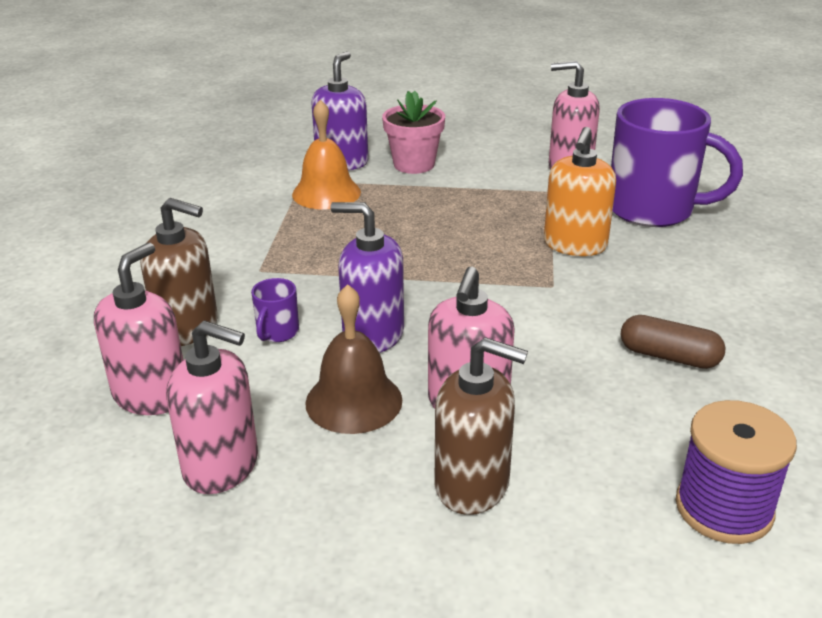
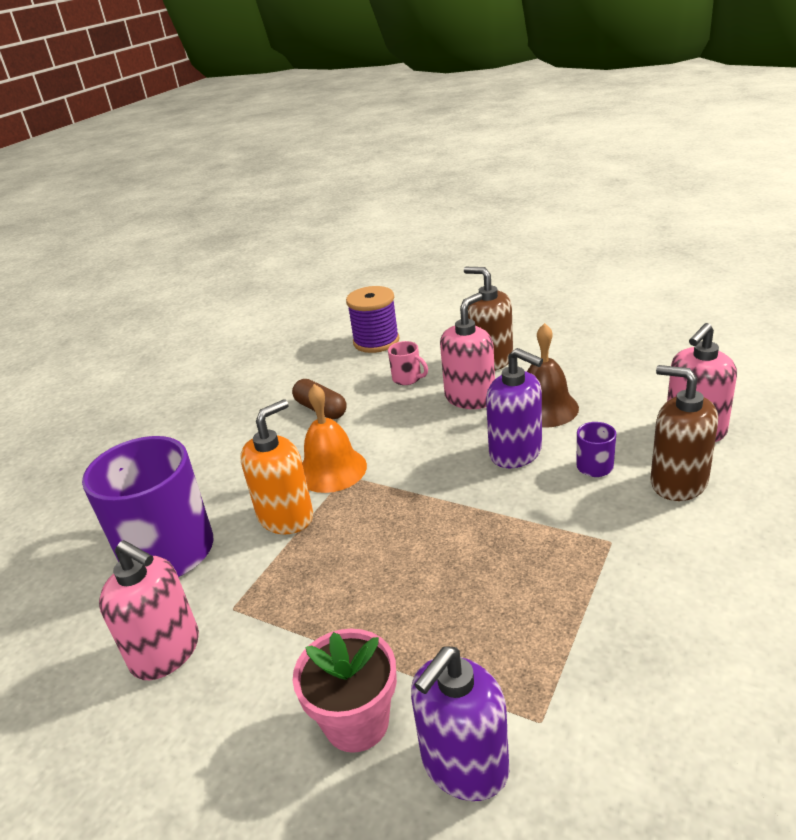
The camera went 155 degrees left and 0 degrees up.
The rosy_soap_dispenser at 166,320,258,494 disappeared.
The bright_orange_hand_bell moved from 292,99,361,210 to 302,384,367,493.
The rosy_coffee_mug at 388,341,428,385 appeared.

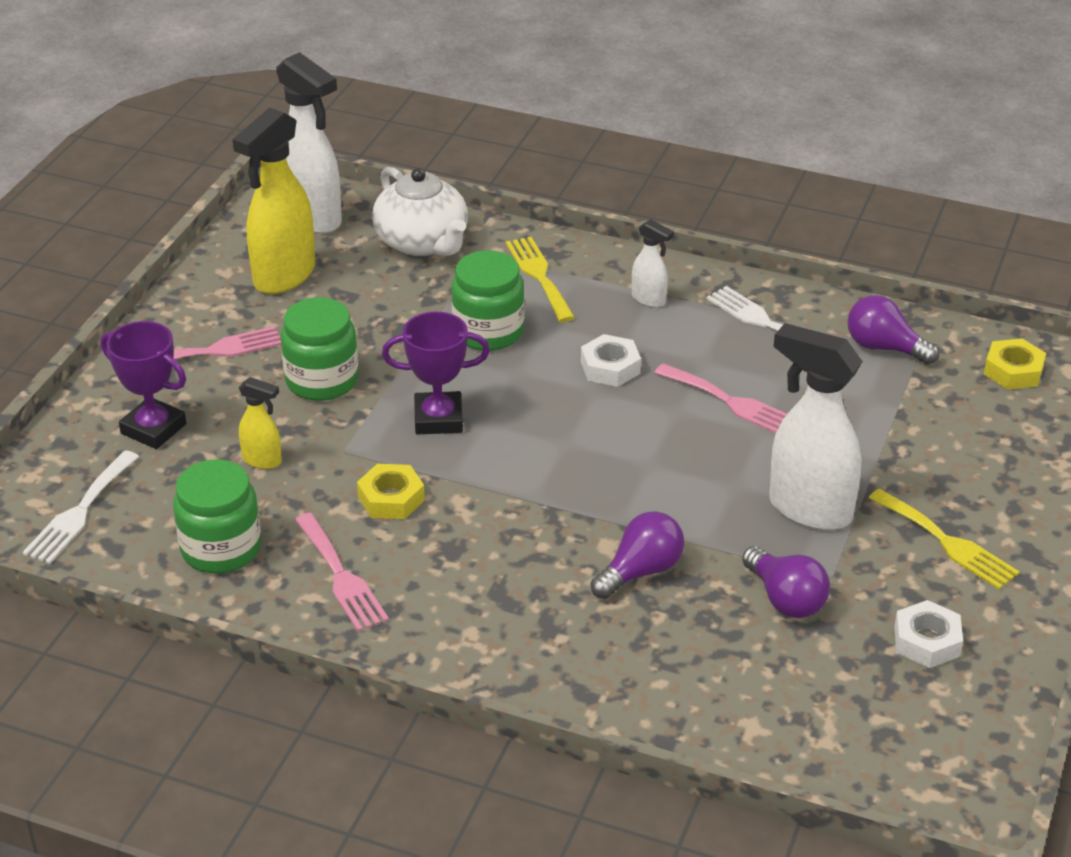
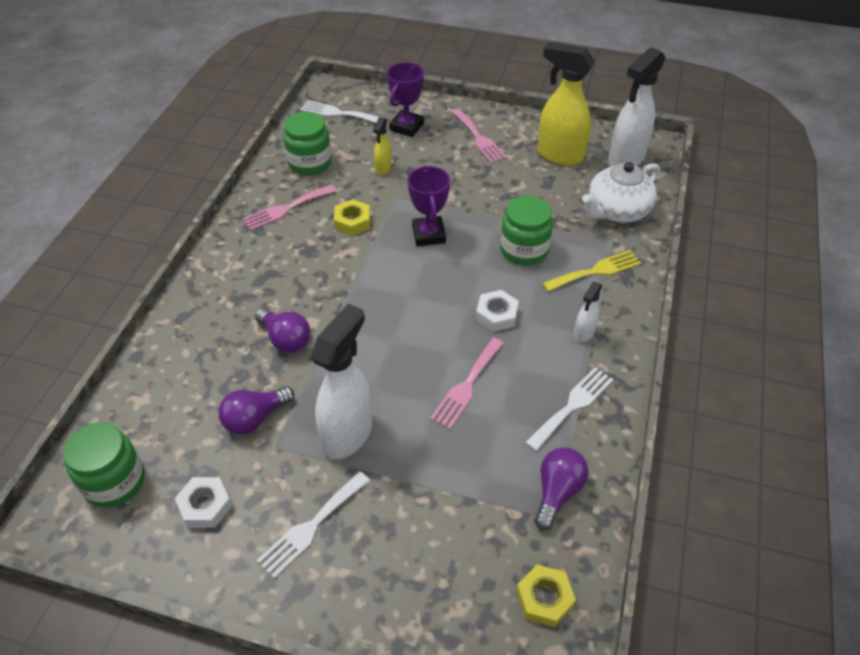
The camera went 85 degrees right and 10 degrees up.
The green_jam_jar moved from 281,297,359,401 to 63,423,145,508.
The bright_yellow_table_fork at 869,489,1020,589 became the snow-white_table_fork at 256,471,370,579.

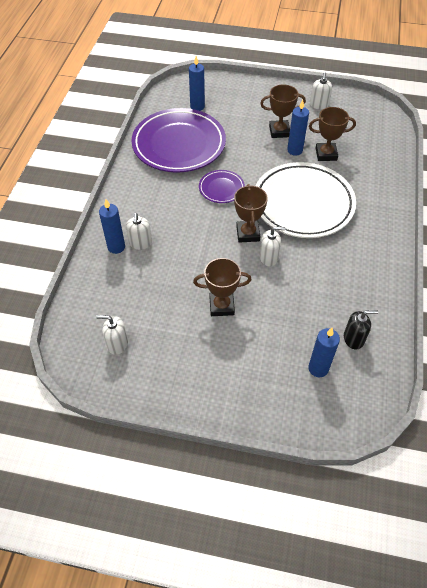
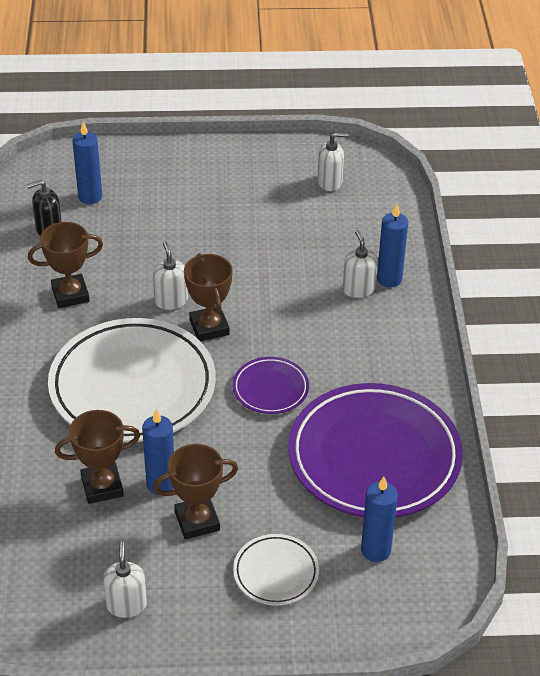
The camera went 165 degrees right and 10 degrees down.
The brown_award_cup moved from 193,258,252,316 to 28,222,103,308.
The snow-white_soap_dispenser at 260,226,285,266 turned 90 degrees clockwise.
The snow-white_dinner_plate at 233,534,319,605 appeared.

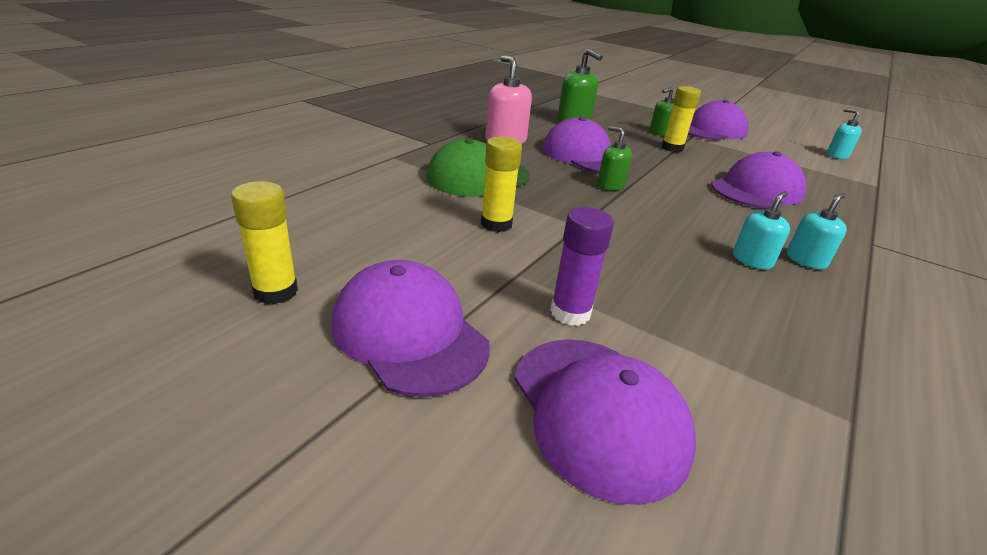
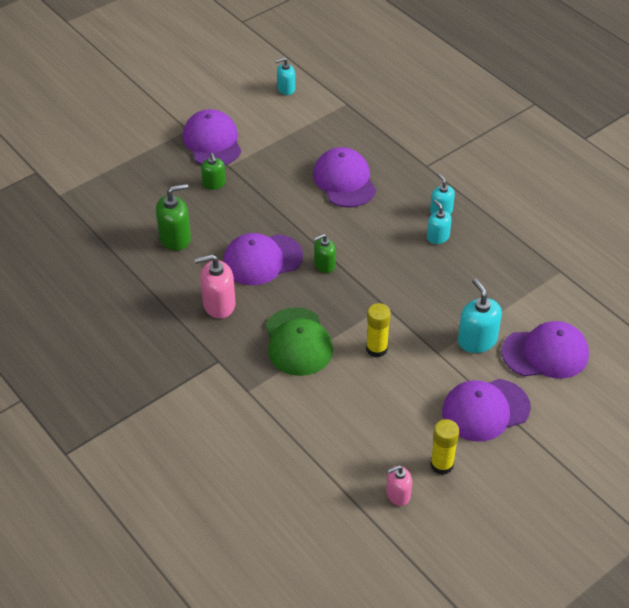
The camera went 70 degrees left and 15 degrees up.
The purple_glue at 550,207,614,326 was replaced by the aqua_soap_dispenser at 458,279,502,353.
The bright_yellow_glue at 661,86,701,152 disappeared.
The rosy_soap_dispenser at 386,465,412,506 appeared.

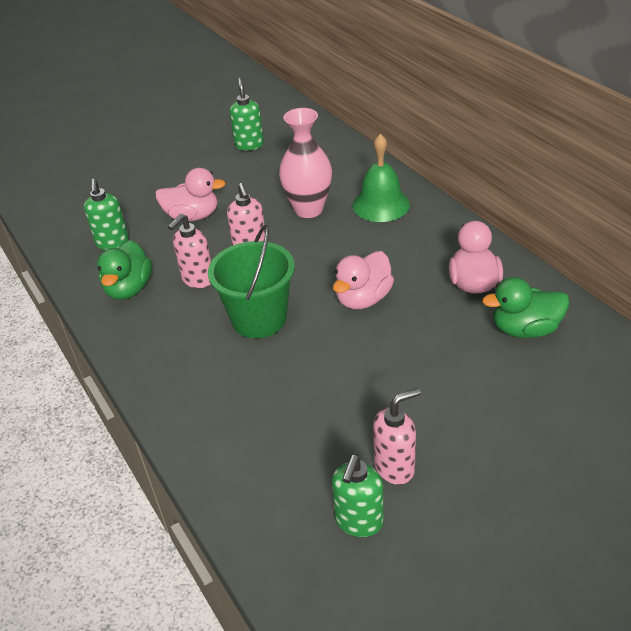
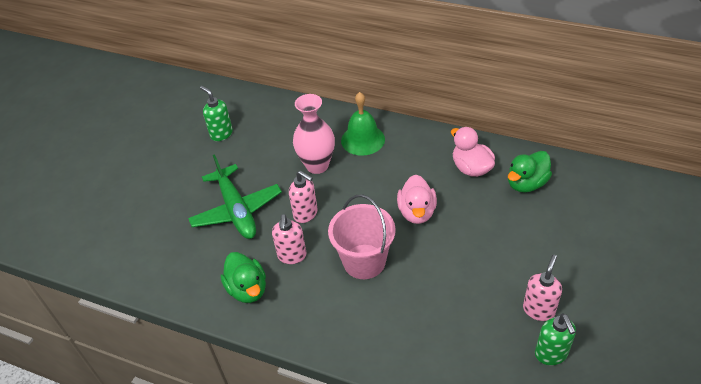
The camera went 35 degrees left and 5 degrees up.
The green_soap_dispenser at 84,179,129,250 disappeared.
The rosy_duck at 155,168,226,222 was replaced by the green_plane at 188,154,282,239.
The green_bucket at 208,225,295,338 became the rosy_bucket at 328,194,396,279.

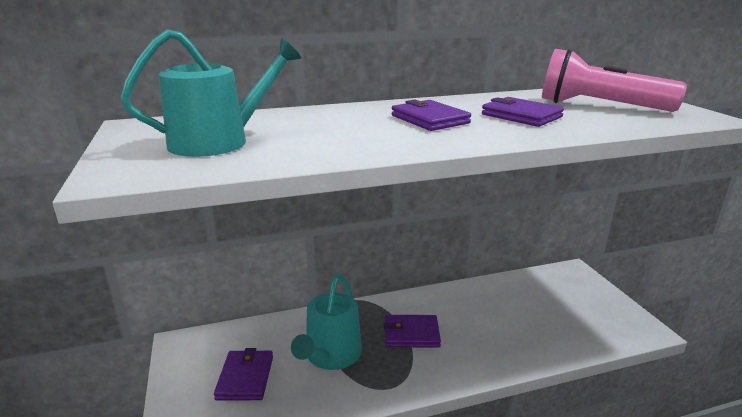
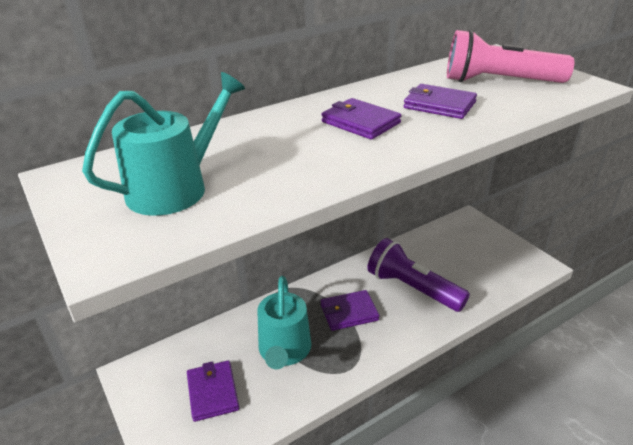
The camera went 15 degrees left and 10 degrees up.
The purple_pocket_torch at 367,238,470,312 appeared.

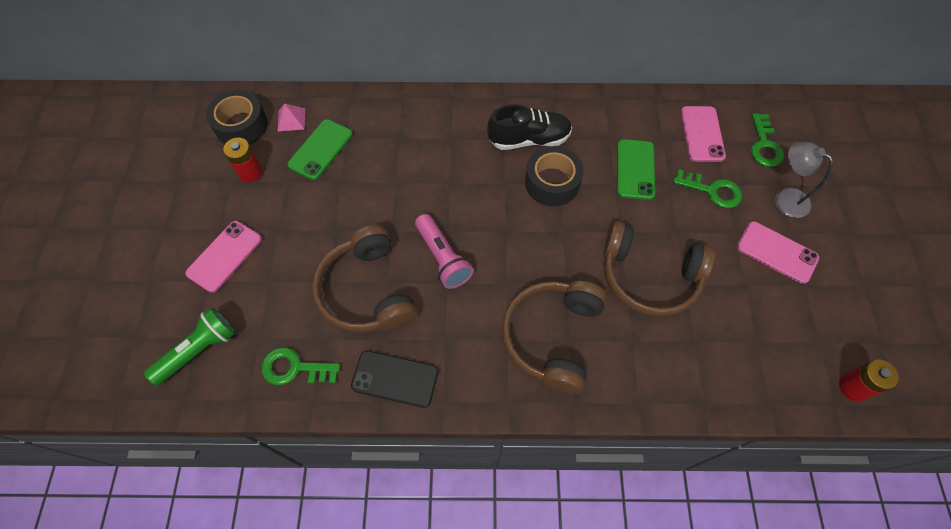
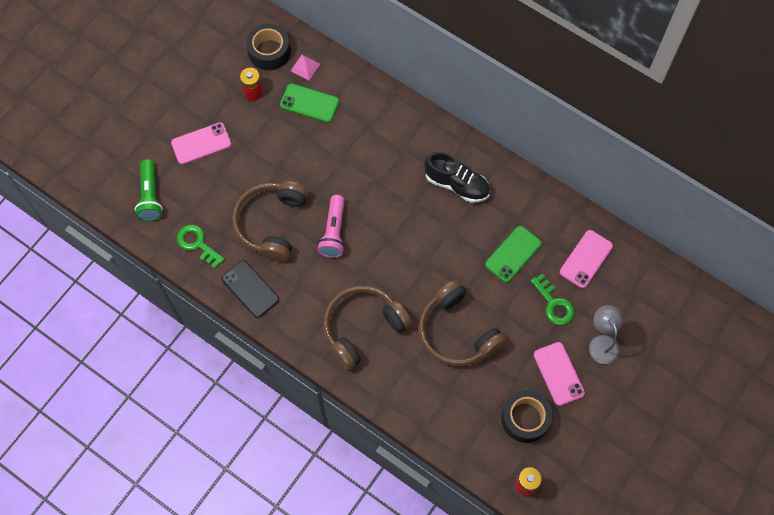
The camera went 35 degrees right and 5 degrees up.
The green_pocket_torch at 144,307,235,386 turned 90 degrees clockwise.
The green_smartphone at 288,119,353,180 turned 45 degrees clockwise.
The jet-black_sticky_tape moved from 525,146,584,206 to 501,390,553,443.
The green_door_key at 750,113,784,167 disappeared.

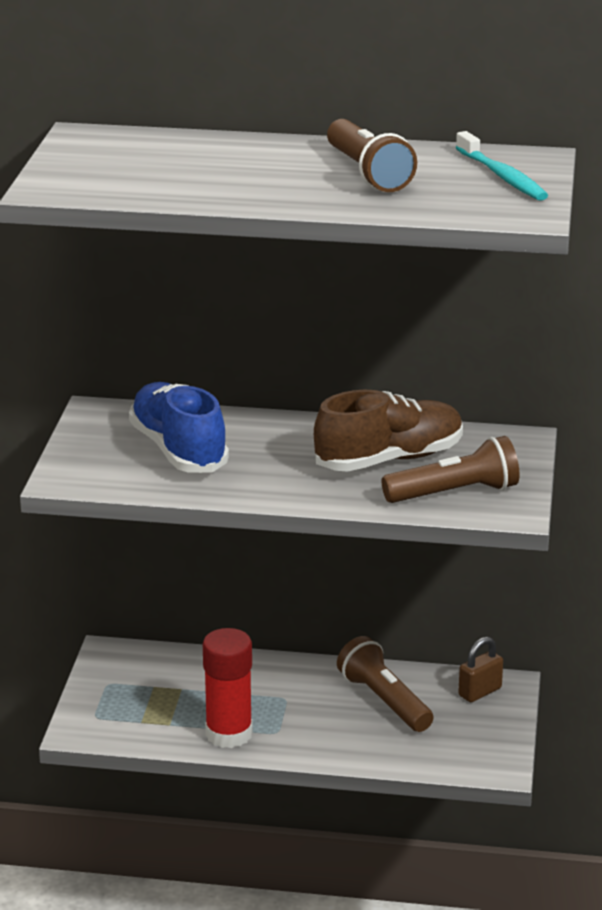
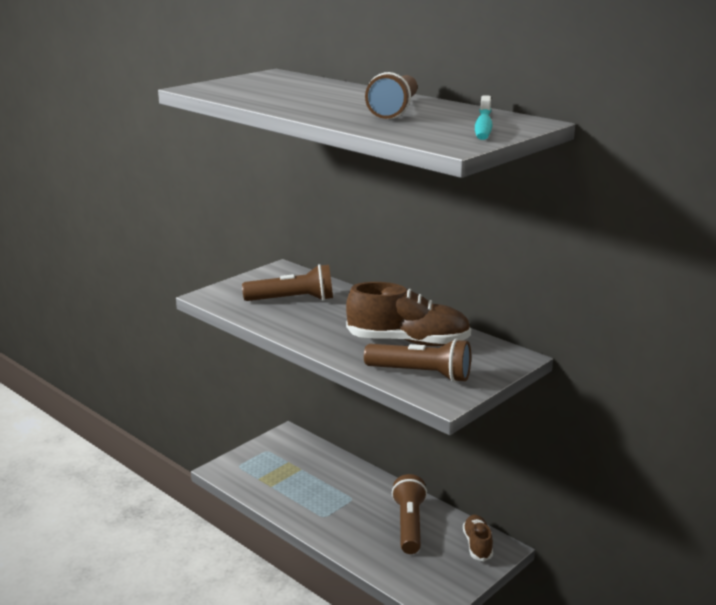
The camera went 35 degrees right and 5 degrees down.
The blue_sneaker at 129,382,229,473 was replaced by the brown_pocket_torch at 242,264,333,301.
The red_glue at 203,628,253,748 disappeared.
The brown_padlock at 458,637,503,702 was replaced by the brown_sneaker at 463,515,493,562.

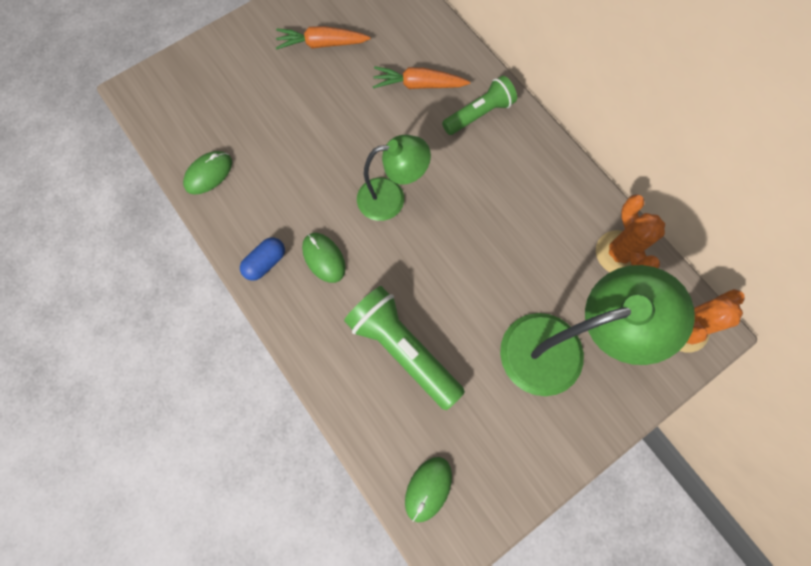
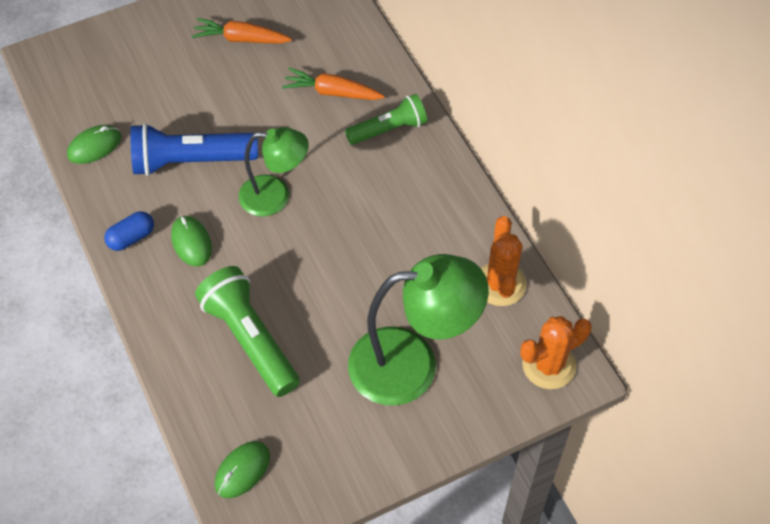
The camera went 10 degrees right and 15 degrees down.
The blue_pocket_torch at 130,123,258,176 appeared.

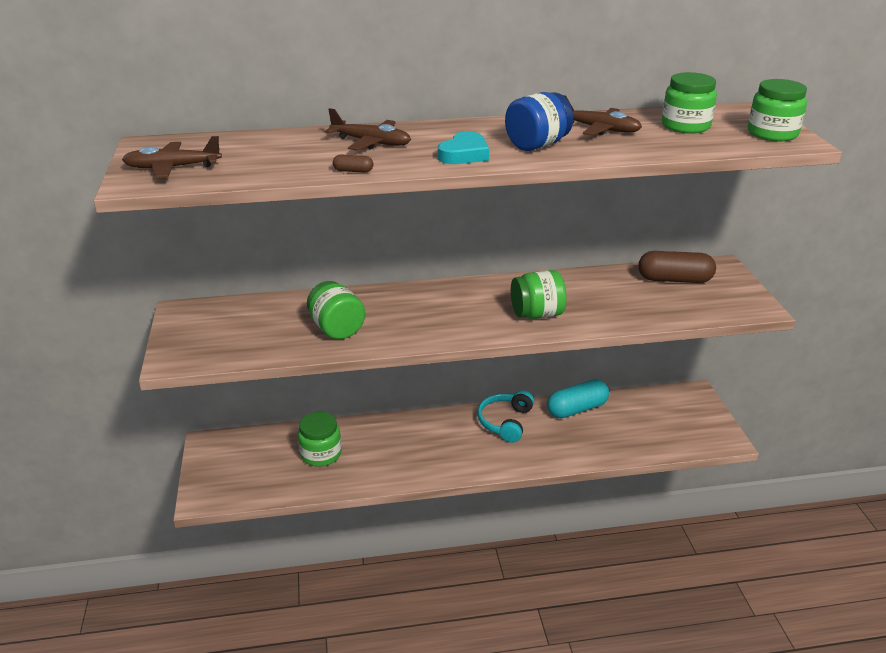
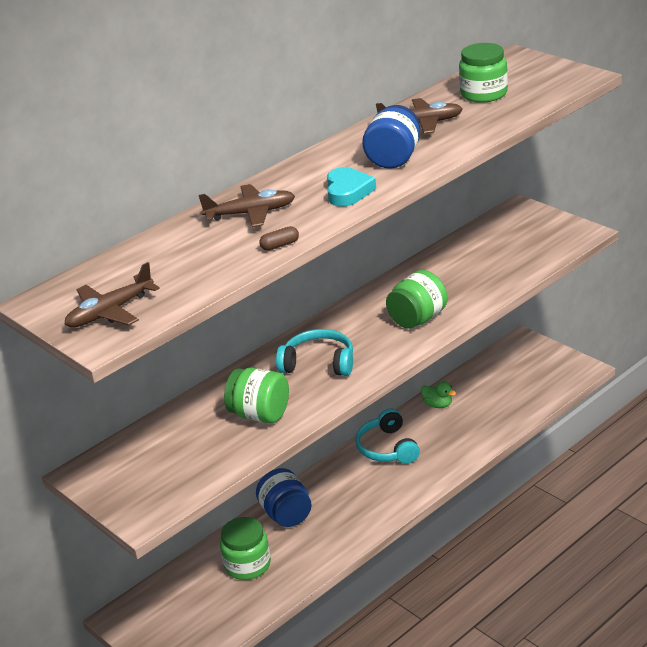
The camera went 30 degrees left and 0 degrees up.
The aqua_pill_shape at 547,379,609,418 was replaced by the green_duck at 421,381,456,408.
The brown_pill_shape at 638,251,716,283 disappeared.
The green_jam_jar at 748,79,807,141 disappeared.
The blue_jam_jar at 256,468,312,527 appeared.
The aqua_headset at 276,329,353,376 appeared.

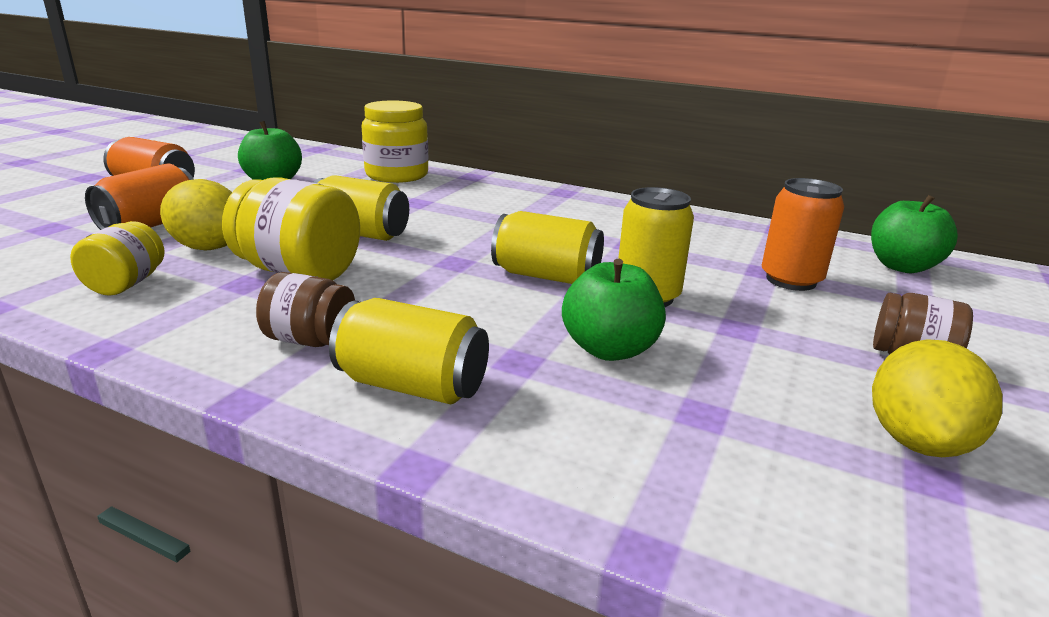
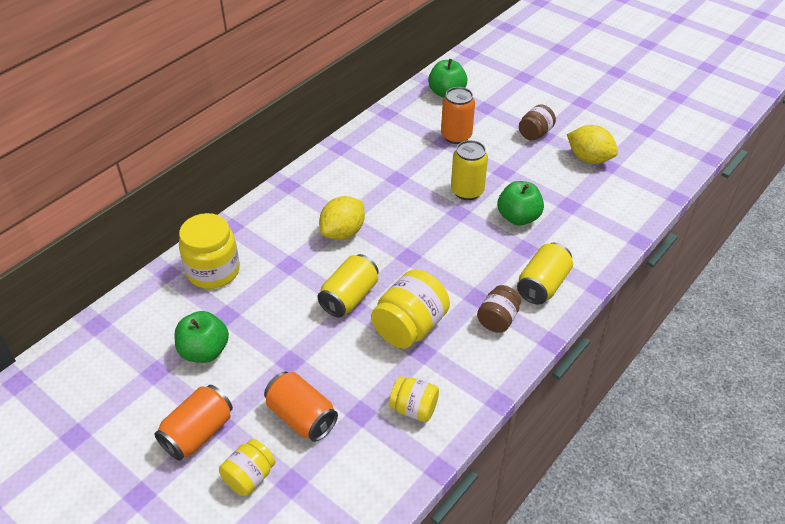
The camera went 75 degrees left and 20 degrees up.
The bright_yellow_toy_lemon moved from 160,179,232,250 to 319,196,365,240.
The bright_yellow_tin at 491,211,604,284 disappeared.
The bright_yellow_jam_jar at 219,439,275,496 appeared.

